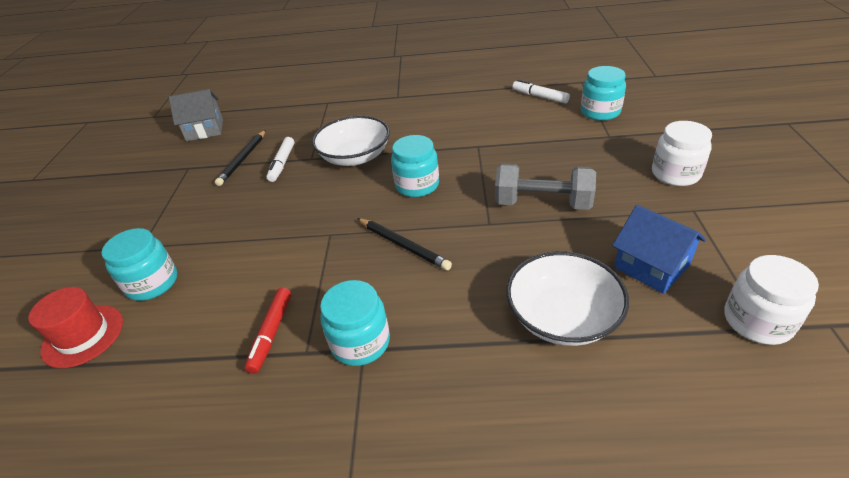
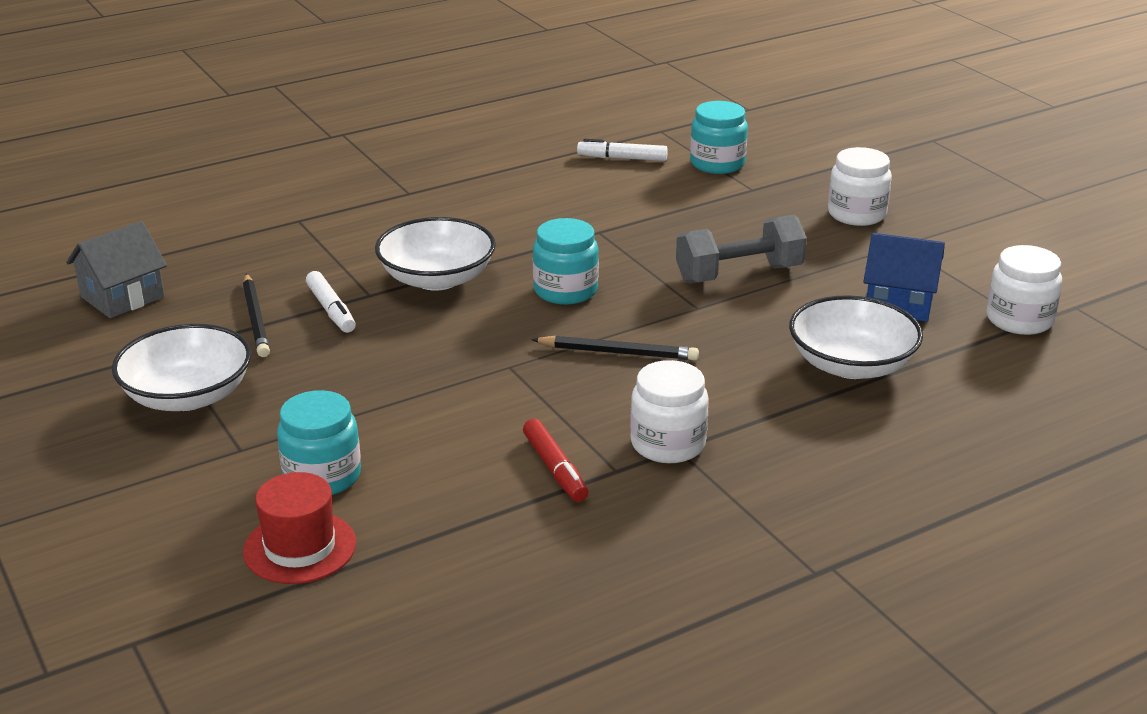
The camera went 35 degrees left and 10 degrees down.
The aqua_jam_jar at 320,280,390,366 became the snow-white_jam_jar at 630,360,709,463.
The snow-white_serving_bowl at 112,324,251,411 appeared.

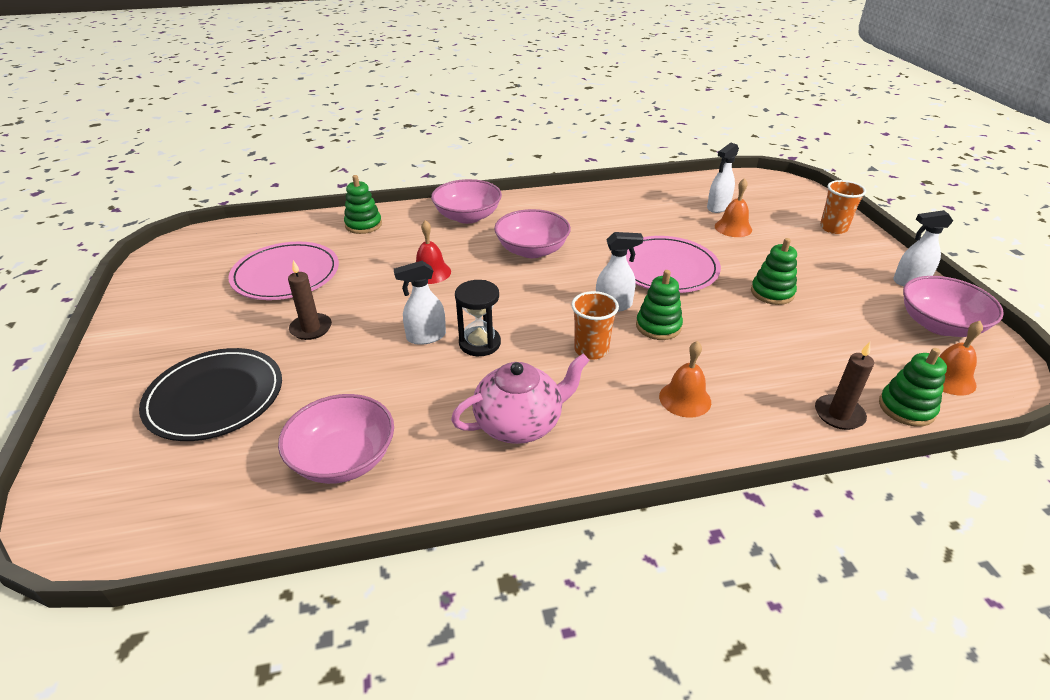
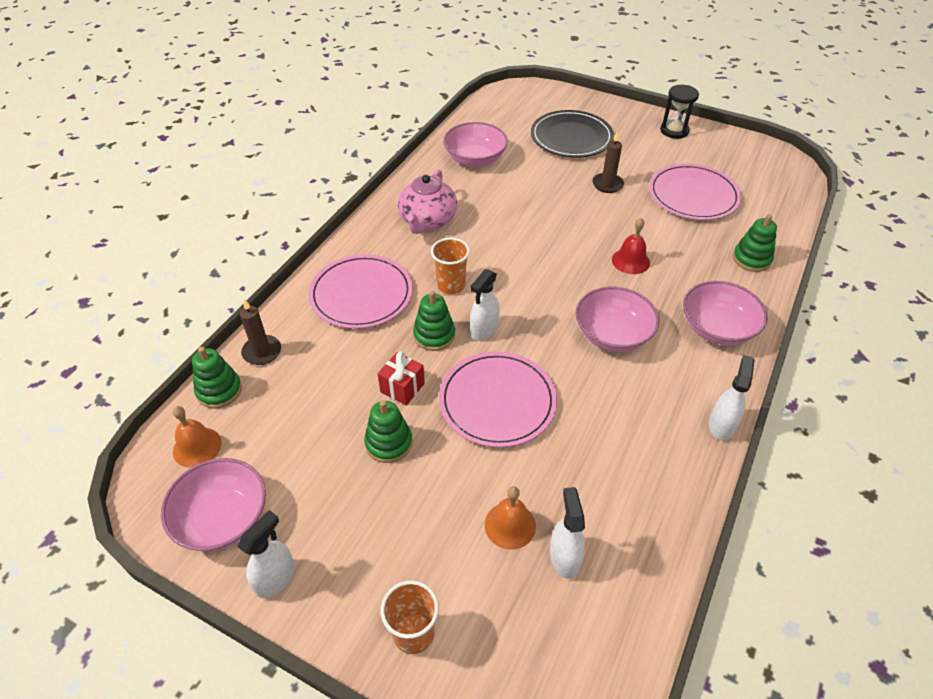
The camera went 130 degrees right and 10 degrees up.
The snow-white_sprayer moved from 394,261,446,345 to 709,355,754,441.
The jet-black_hourglass moved from 455,280,501,356 to 660,85,699,139.
The bright_orange_hand_bell at 659,341,711,418 was replaced by the rosy_dinner_plate at 308,254,413,329.
The red_gift at 378,351,425,406 appeared.

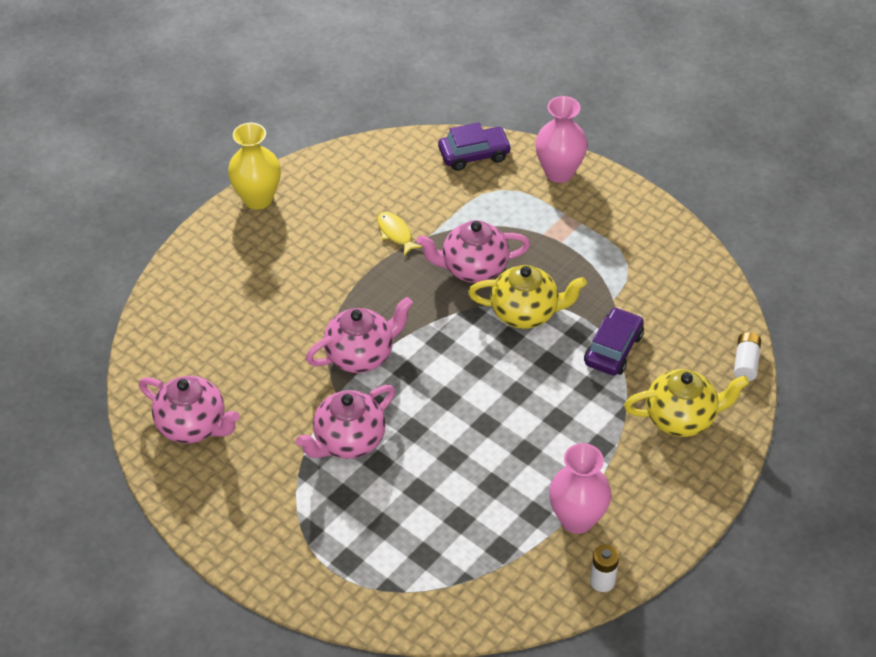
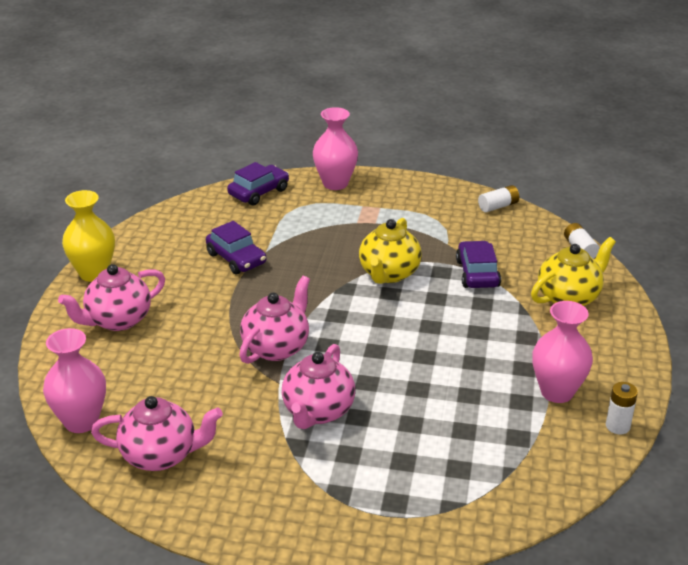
The camera went 30 degrees left and 15 degrees down.
The bright_yellow_fish_figure at 377,212,422,256 was replaced by the purple_automobile at 206,221,266,274.
The rosy_china_teapot moved from 417,220,530,283 to 58,264,165,331.
The bright_yellow_china_teapot at 468,265,587,329 turned 135 degrees clockwise.
The rosy_vase at 43,328,106,433 appeared.
The snow-white_battery at 478,185,519,212 appeared.

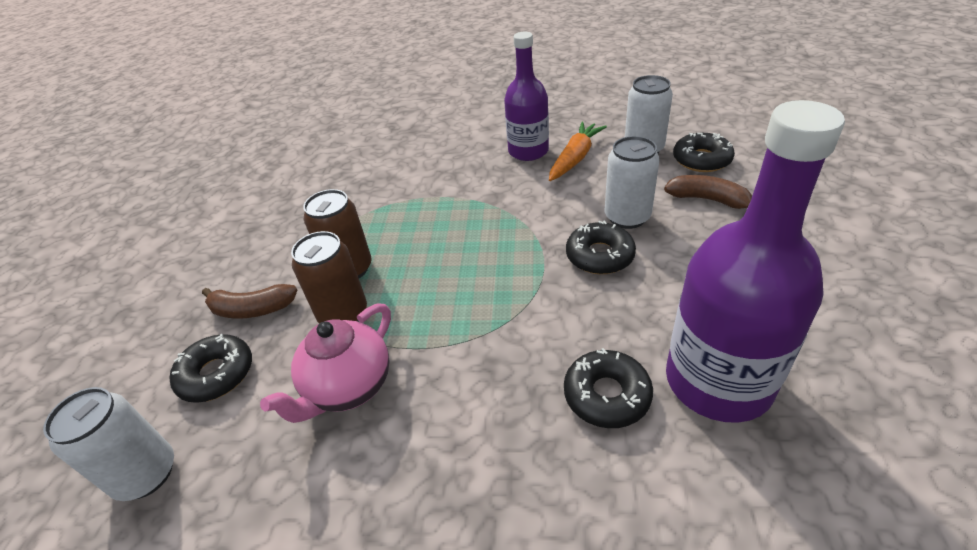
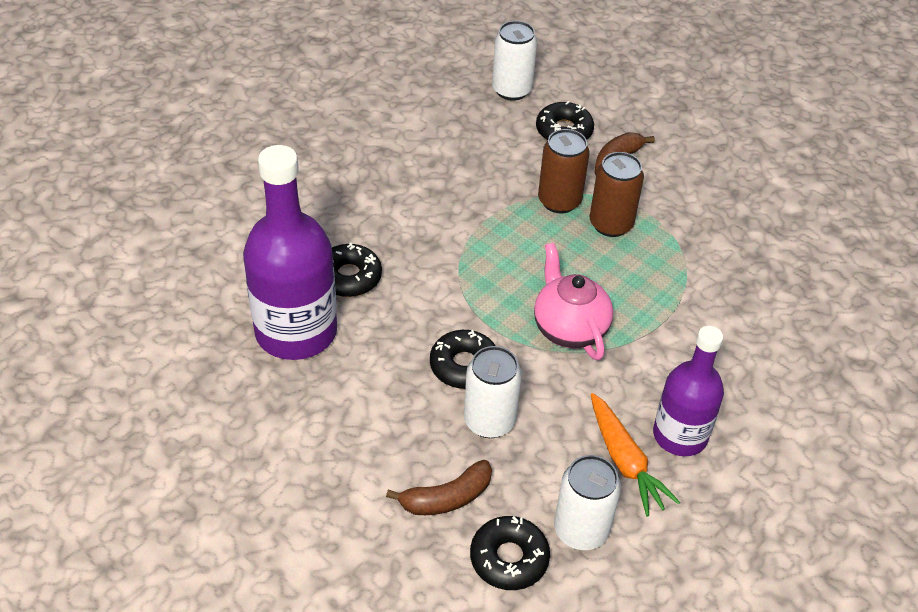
The camera went 120 degrees right and 5 degrees up.
The rosy_china_teapot moved from 260,304,391,423 to 534,243,613,360.

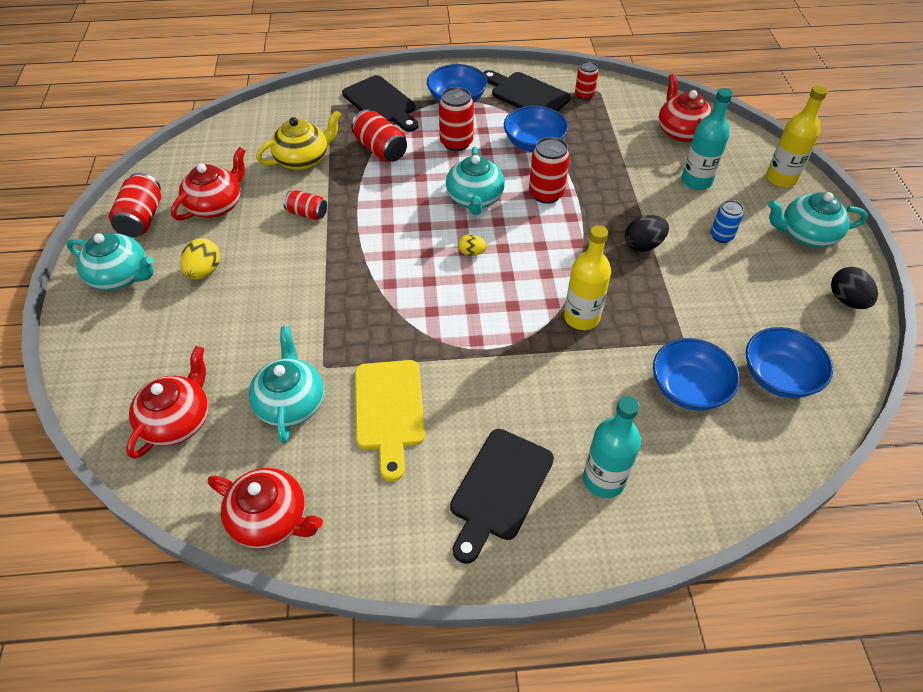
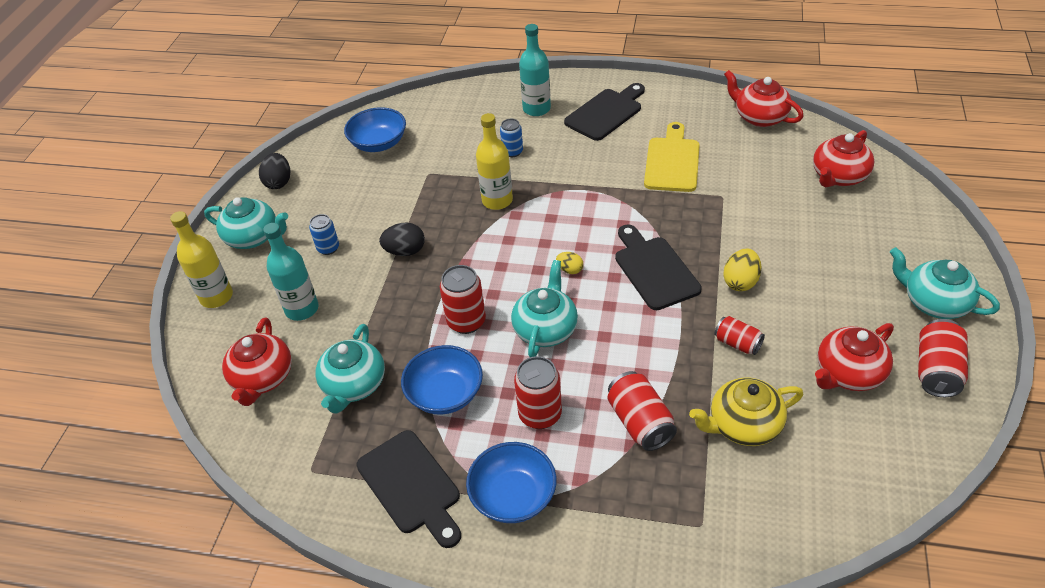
The camera went 160 degrees left and 5 degrees down.
The bright_yellow_egg_shape moved from 180,238,220,279 to 723,249,762,291.
The aqua_china_teapot moved from 249,326,324,443 to 315,324,385,414.
The jet-black_chopping_board moved from 342,75,418,132 to 615,224,702,310.
The red_tin at 575,61,599,100 disappeared.
The blue_serving_bowl at 653,338,740,411 disappeared.
The blue_tin at 500,119,523,157 appeared.

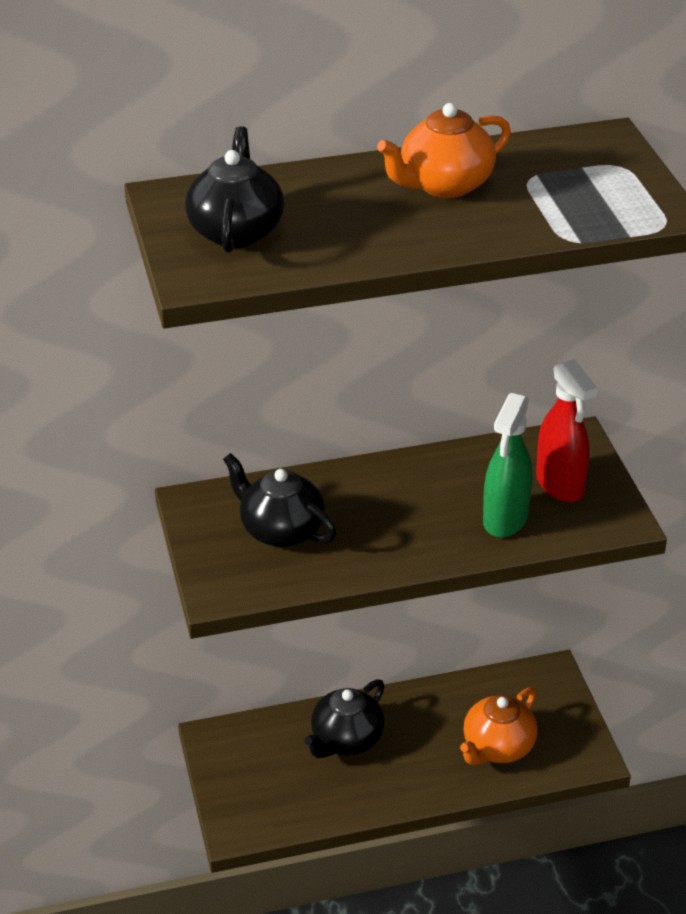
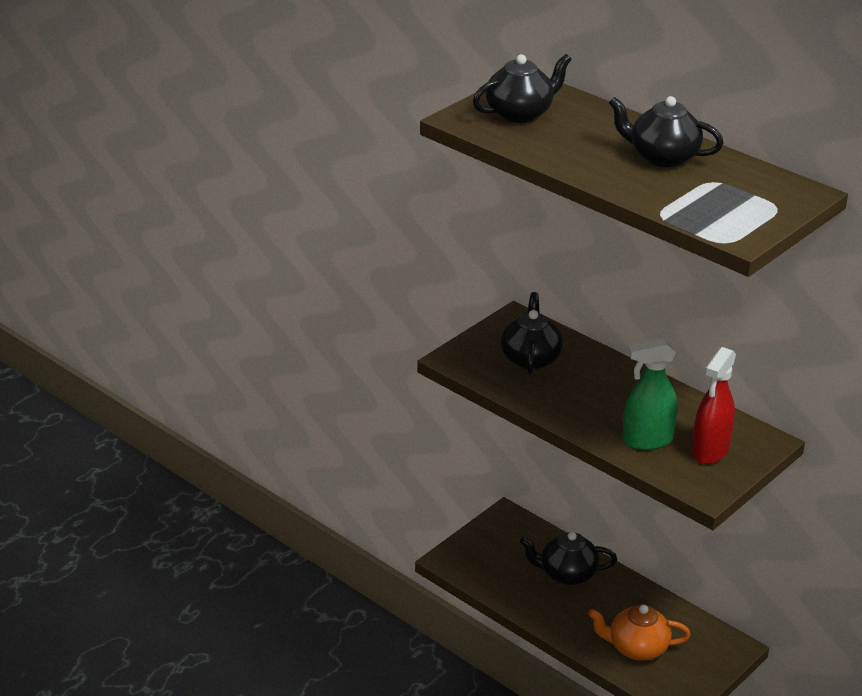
The camera went 55 degrees right and 5 degrees down.
The bright_orange_china_teapot at 377,103,511,198 became the jet-black_china_teapot at 609,96,724,167.

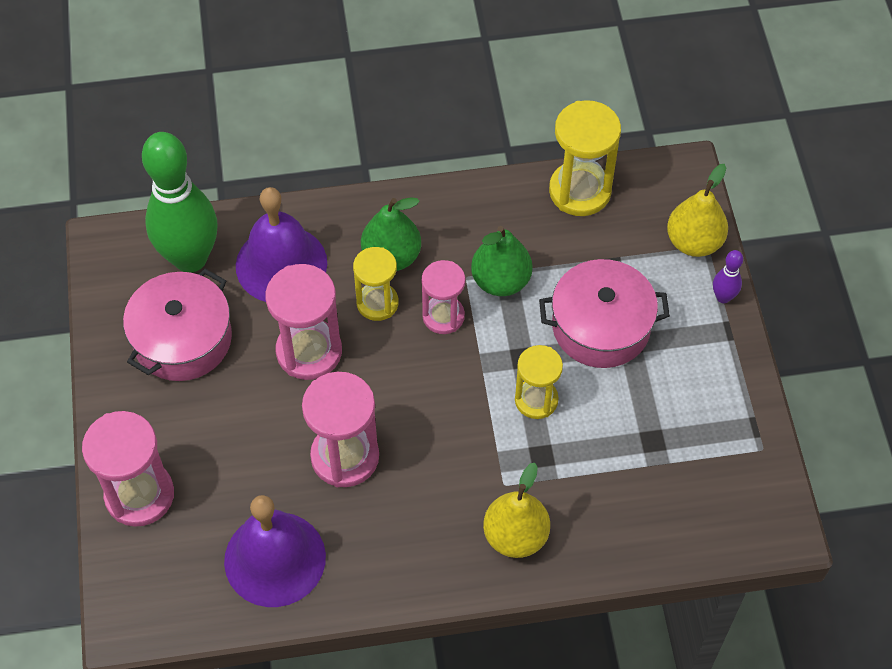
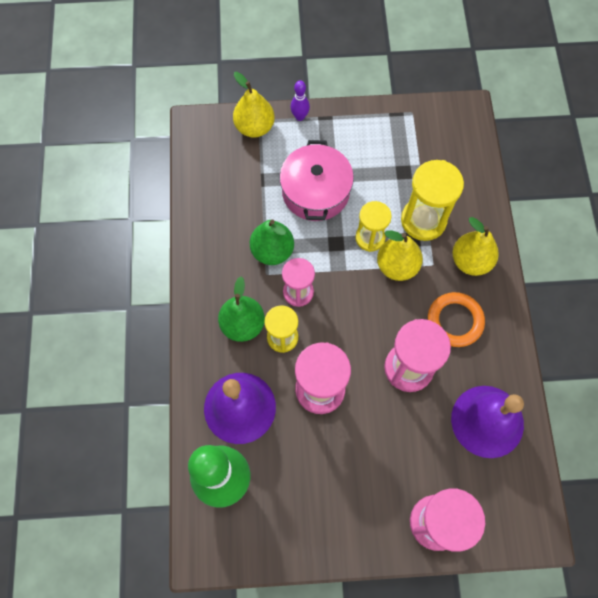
The camera went 85 degrees left and 10 degrees up.
The rosy_cooking_pot at 123,269,232,381 disappeared.
The bright_yellow_hourglass moved from 549,100,621,216 to 401,160,464,241.
The bright_yellow_toy_pear at 377,230,423,281 appeared.
The bright_orange_hoop at 428,292,485,347 appeared.

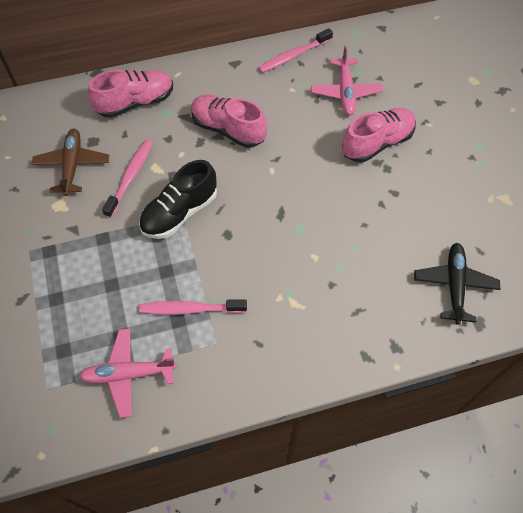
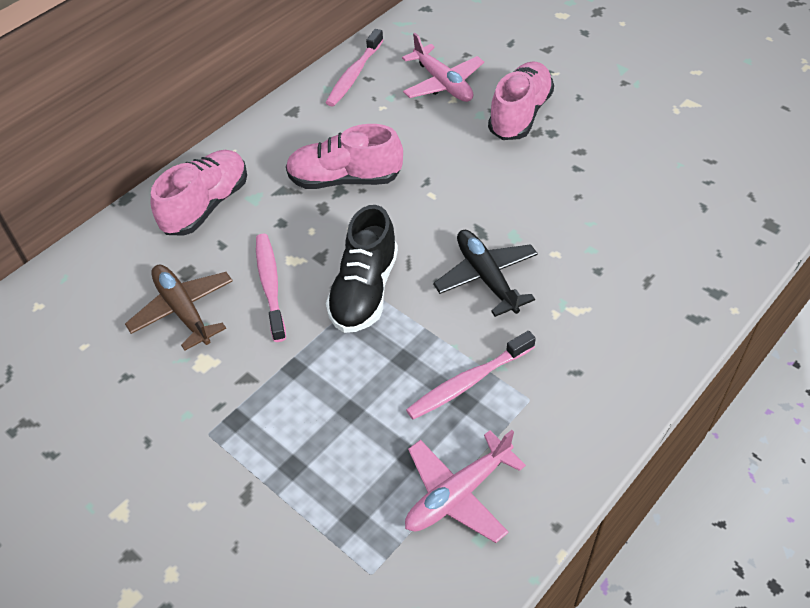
The camera went 30 degrees left and 10 degrees down.
The jet-black_plane moved from 414,243,500,325 to 433,230,538,317.

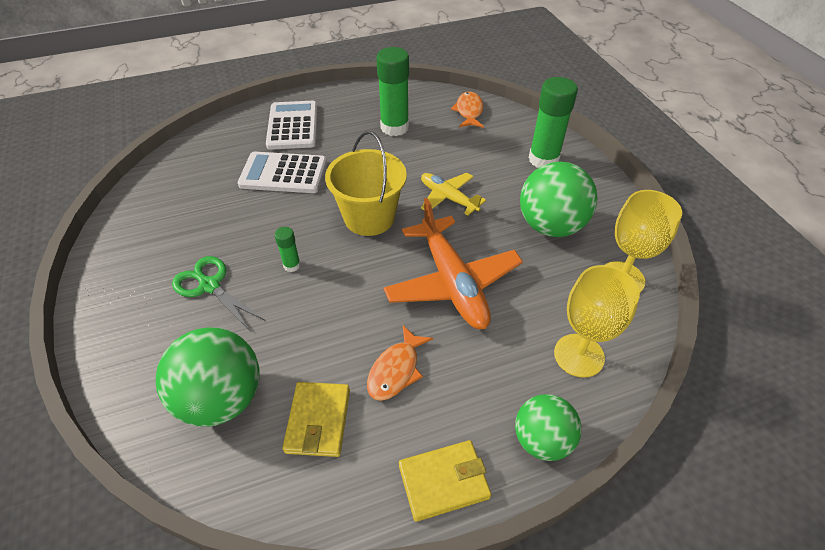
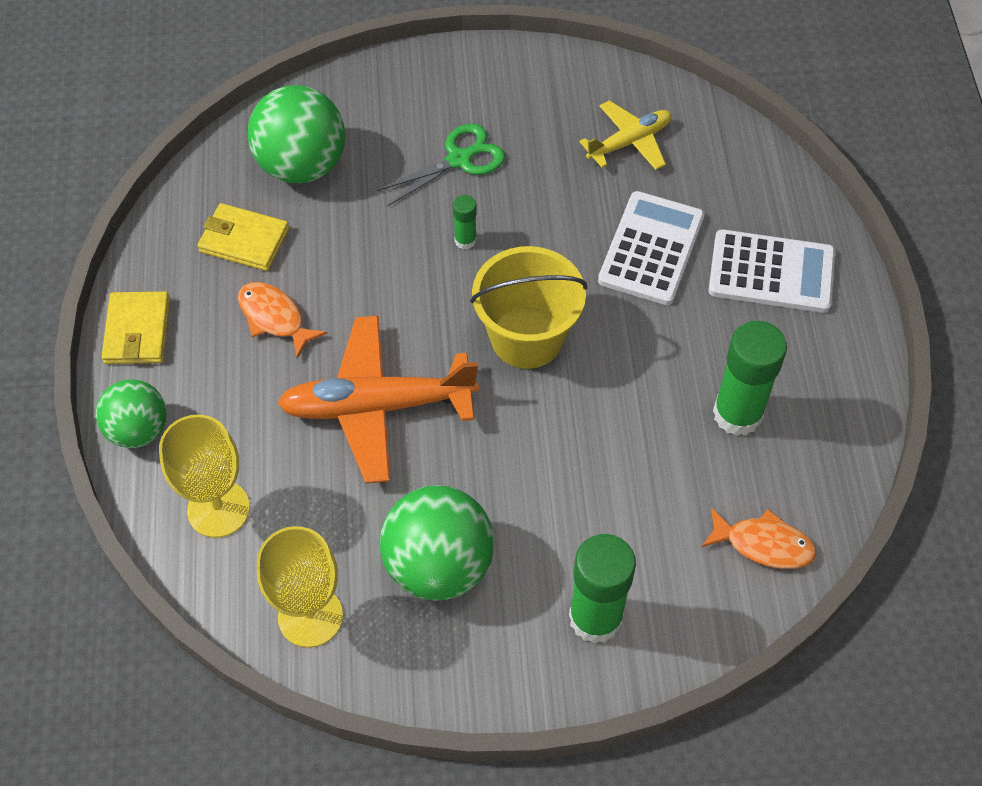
The camera went 105 degrees right and 10 degrees up.
The bright_yellow_plane moved from 421,173,486,216 to 579,100,672,170.

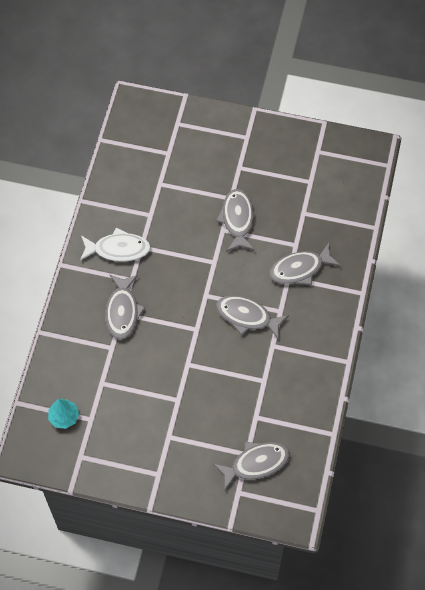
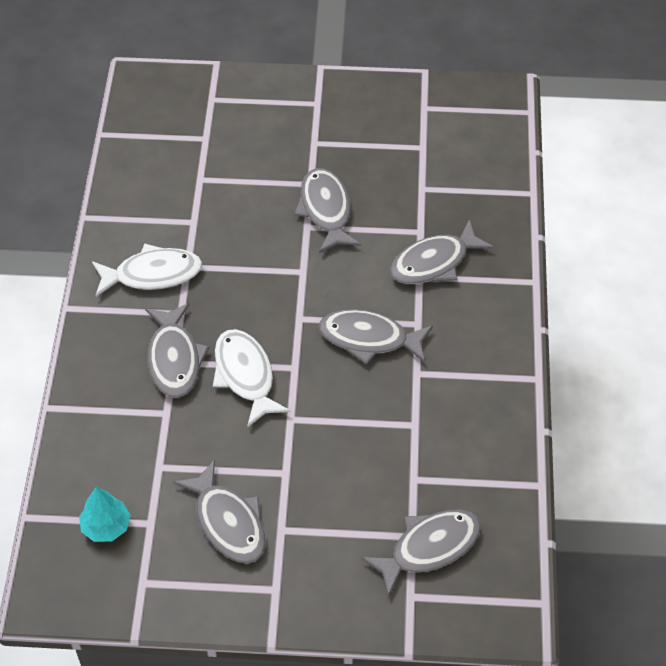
The camera went 10 degrees left and 10 degrees down.
The gray_fish_figure at 173,460,266,563 appeared.
The snow-white_fish_figure at 213,329,291,428 appeared.

